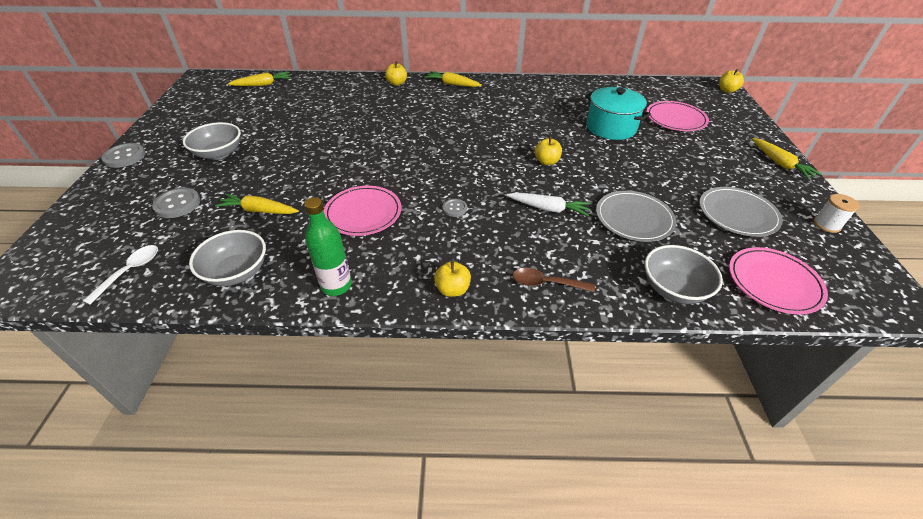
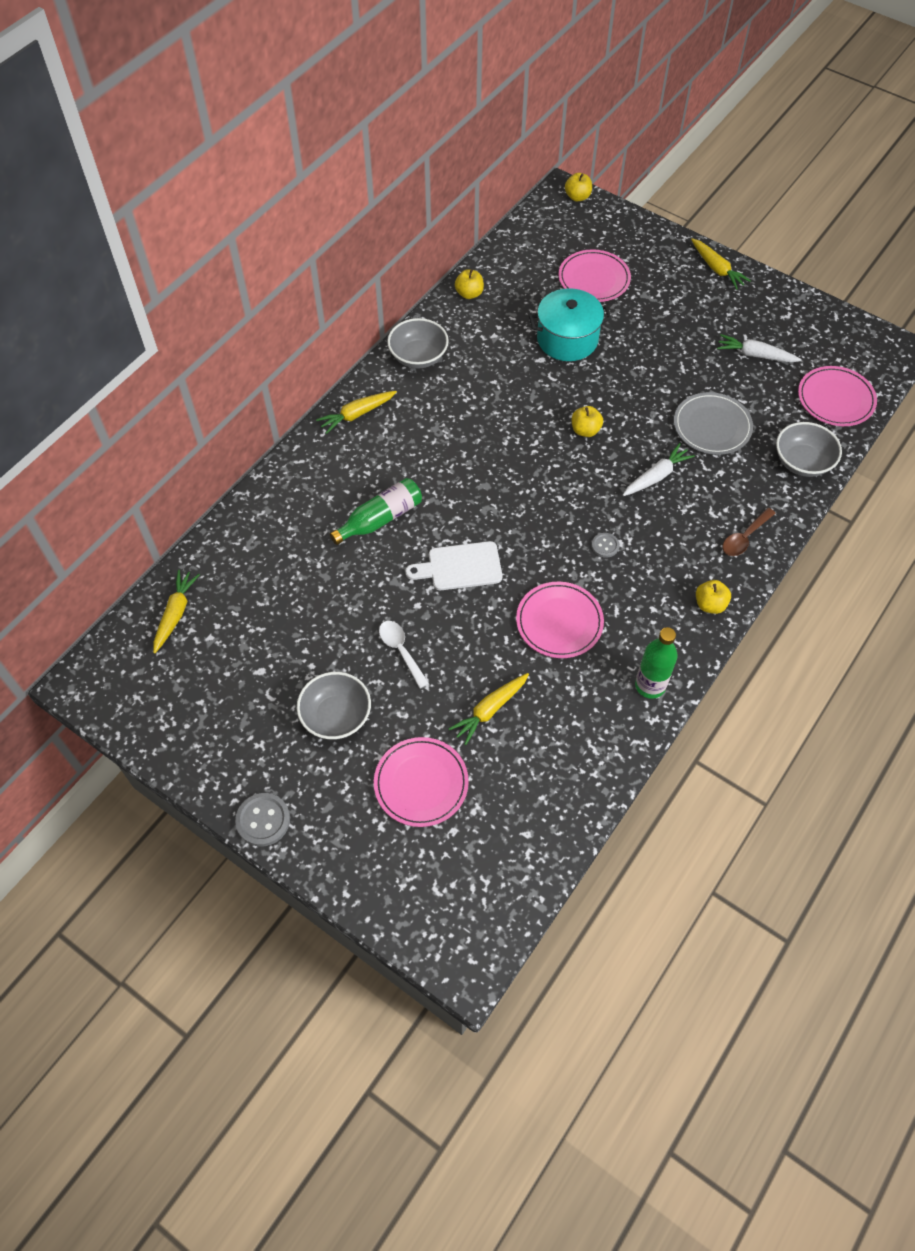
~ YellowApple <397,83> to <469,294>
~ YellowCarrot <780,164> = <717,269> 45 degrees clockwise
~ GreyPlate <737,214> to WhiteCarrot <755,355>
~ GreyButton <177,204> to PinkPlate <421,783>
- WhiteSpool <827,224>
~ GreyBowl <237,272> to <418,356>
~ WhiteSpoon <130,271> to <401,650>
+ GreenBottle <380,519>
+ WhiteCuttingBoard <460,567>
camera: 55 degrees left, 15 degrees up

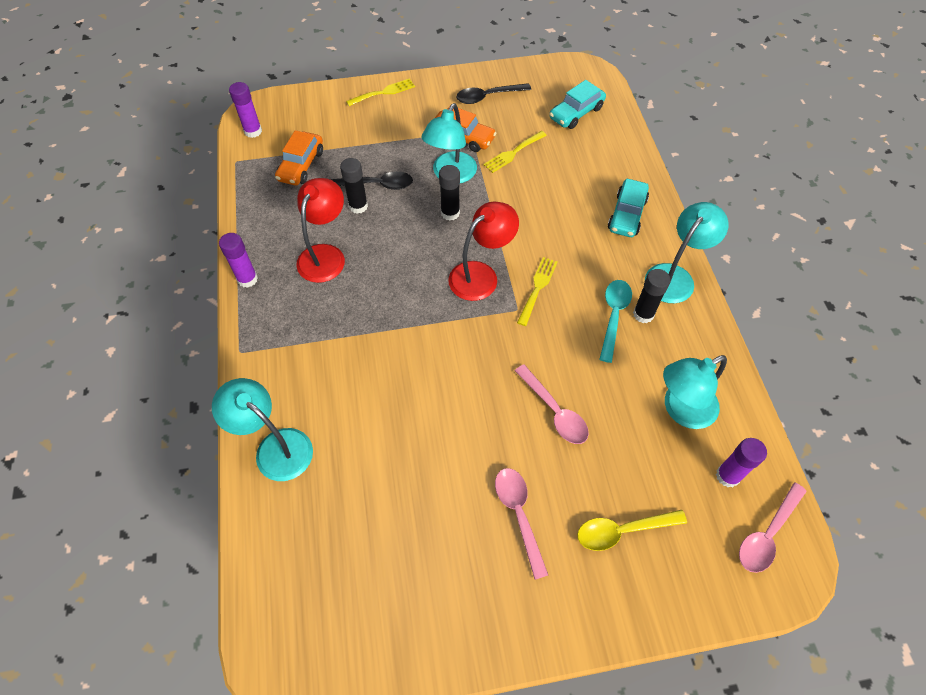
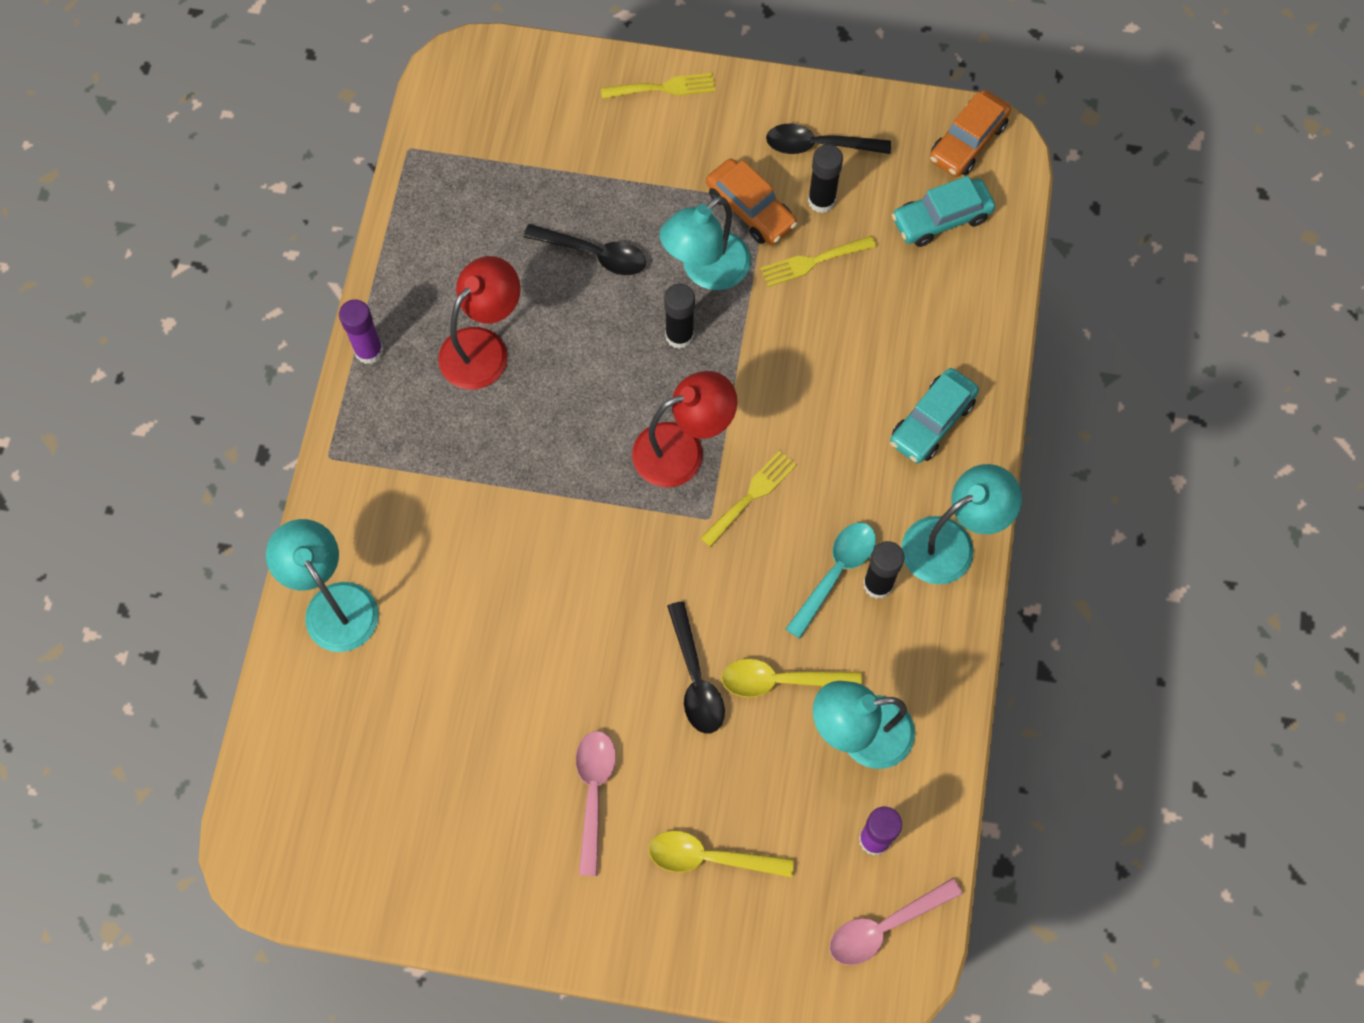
- PurpleGlueStick <253,131>
~ OrangeCar <301,165> to <967,142>
~ BlackGlueStick <358,206> to <821,200>
~ PinkSpoon <554,411> to BlackSpoon <695,678>
+ YellowSpoon <781,680>
camera: 20 degrees right, 10 degrees up

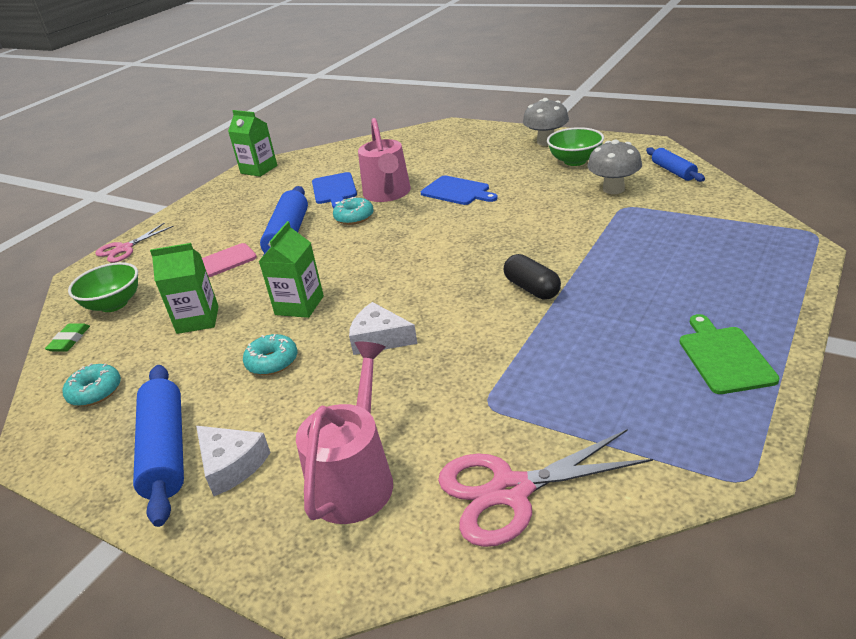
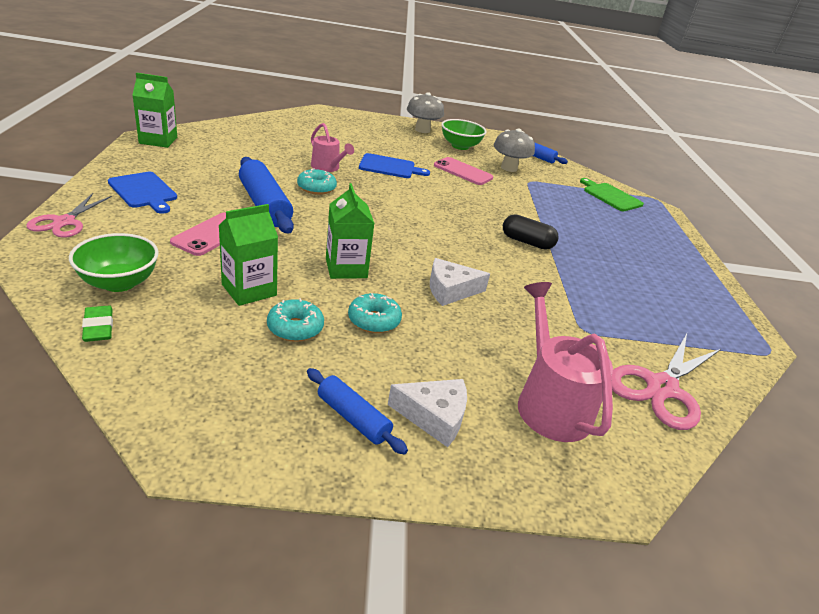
~ PinkWateringCan <388,194> = <327,167> x0.62
~ BlueCuttingBoard <334,190> to <144,191>
~ GreenCuttingBoard <724,357> to <610,196>
~ TurquoiseDonut <95,392> to <295,328>
~ BlueRollingPin <166,450> = <353,418> x0.58
+ PinkPhone <463,171>
camera: 40 degrees left, 0 degrees up

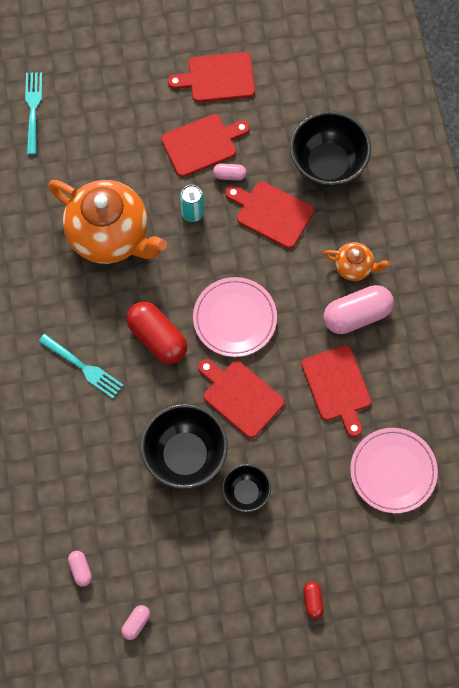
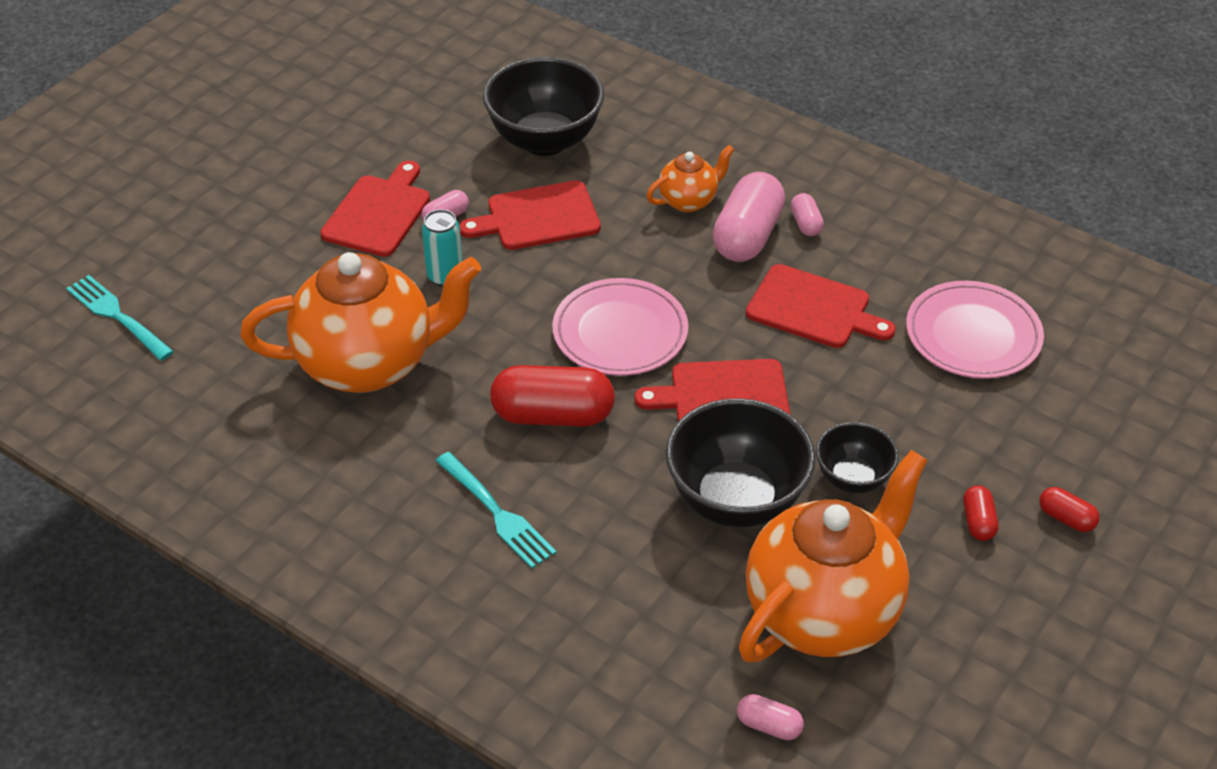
- RedCuttingBoard <217,78>
~ TurquoiseFork <82,367> = <496,512> 60 degrees clockwise
~ PinkCapsule <136,623> to <805,224>
+ OrangeTeapot <824,612>
+ RedCapsule <978,522>
camera: 45 degrees left, 25 degrees down

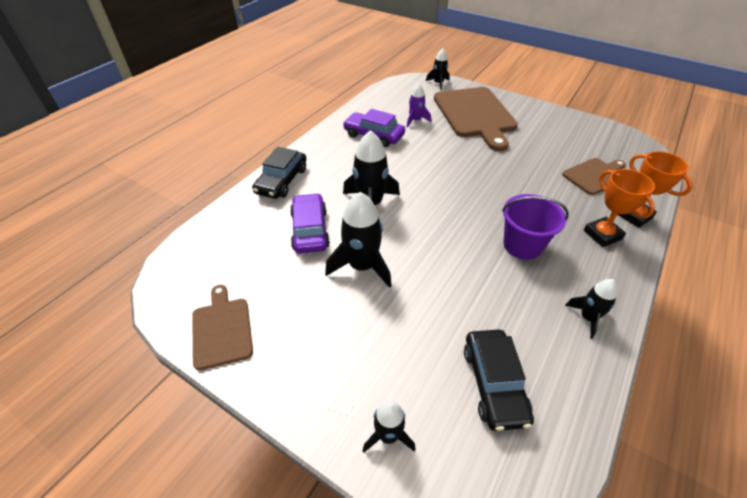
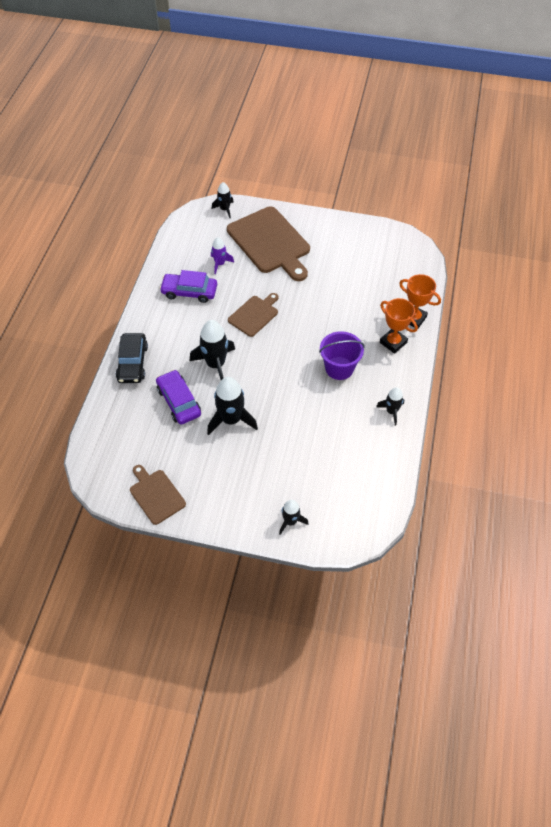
~ BrownCuttingBoard <595,175> to <254,315>
- BlackCar <494,383>
camera: 20 degrees left, 10 degrees up

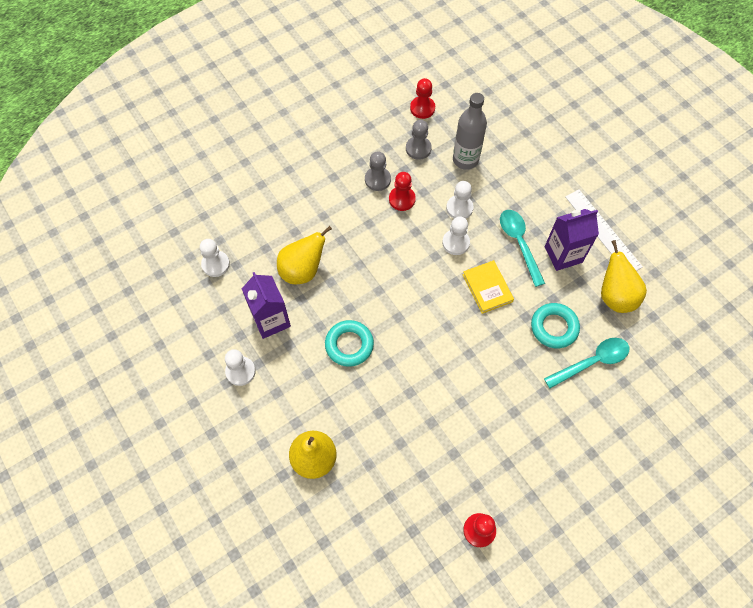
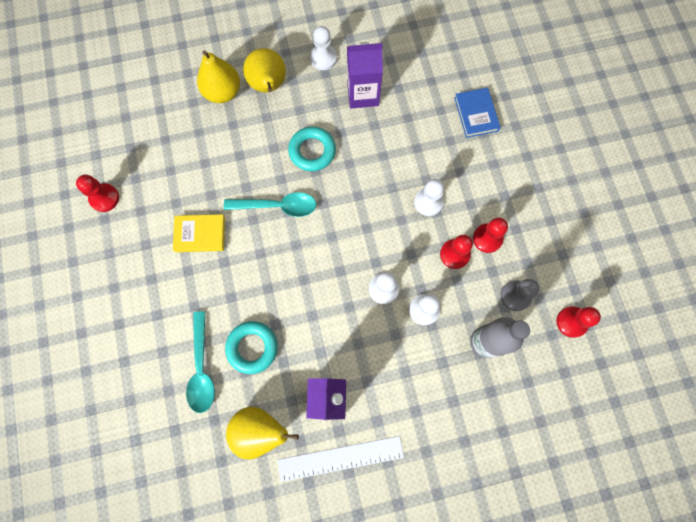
~ GreyPawn <377,179> to RedPawn <487,238>
~ TurquoiseSpoon <519,243> to <277,206>
~ YellowPear <303,270> to <268,86>
~ WhitePawn <215,264> to <428,202>
~ YellowBook <487,288> to <200,234>
+ BlueBook <476,114>
camera: 110 degrees right, 10 degrees up

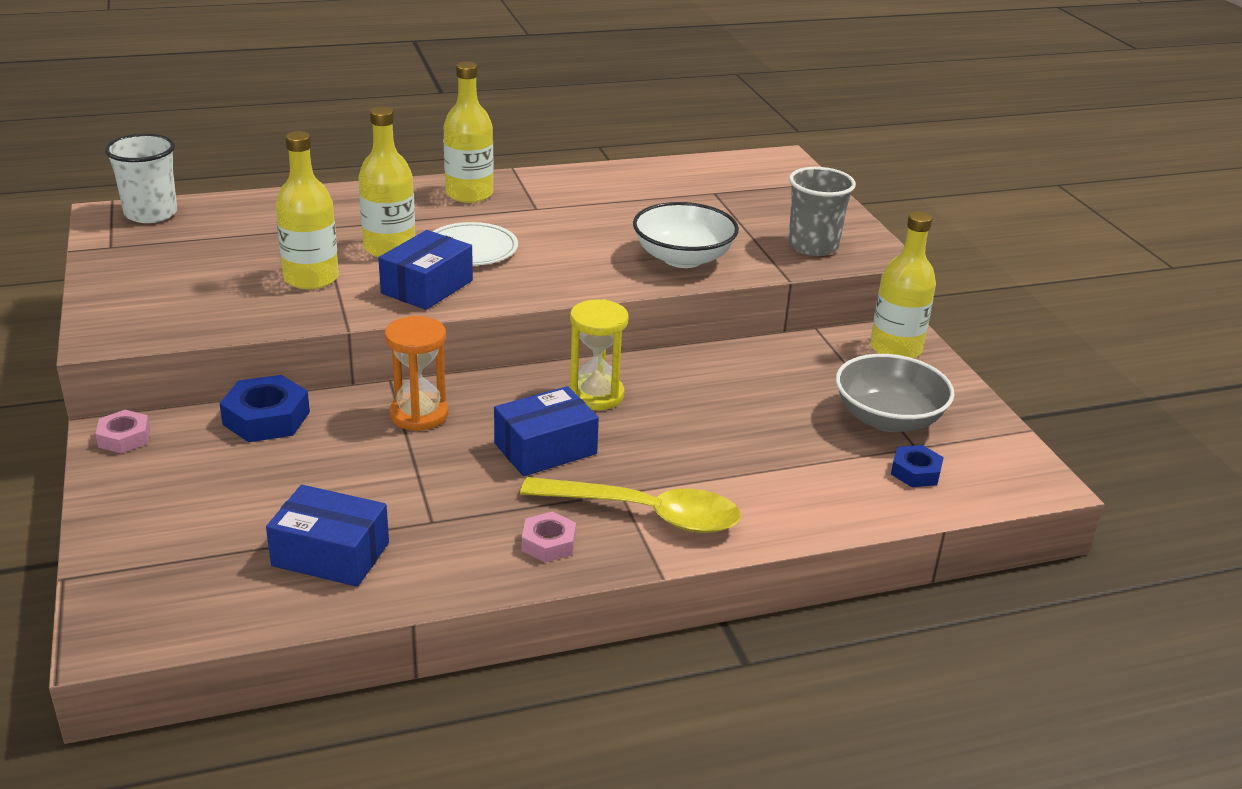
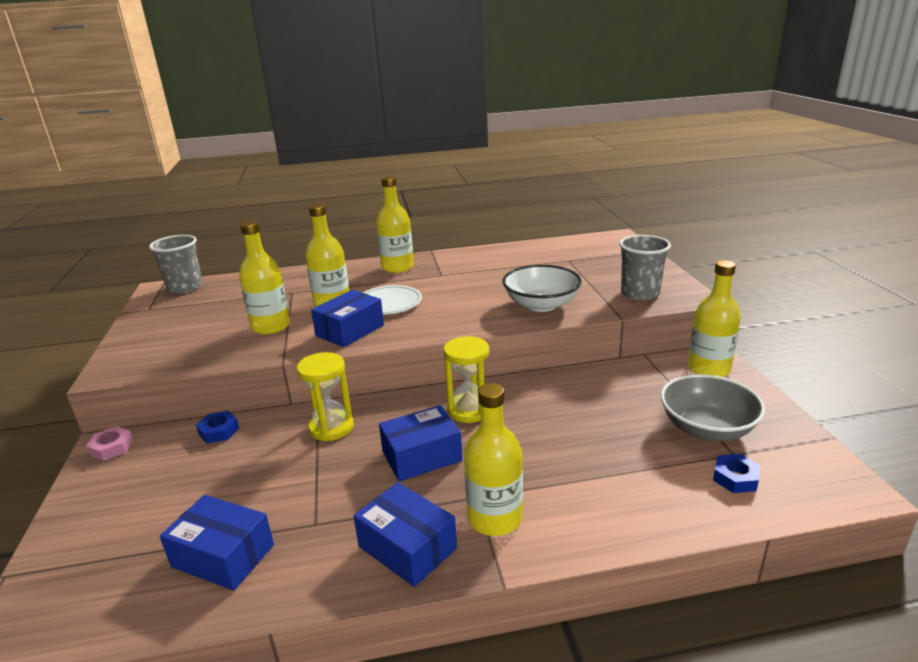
~ WhiteCup <151,214> to GreyCup <185,287>
~ OrangeHourglass <419,414> to YellowHourglass <331,427>
~ BlueNut <266,418> = <219,431> x0.61
~ YellowSpoon <645,514> to YellowBottle <495,518>
~ PinkNut <548,543> to BlueBox <407,547>
camera: 10 degrees right, 5 degrees down

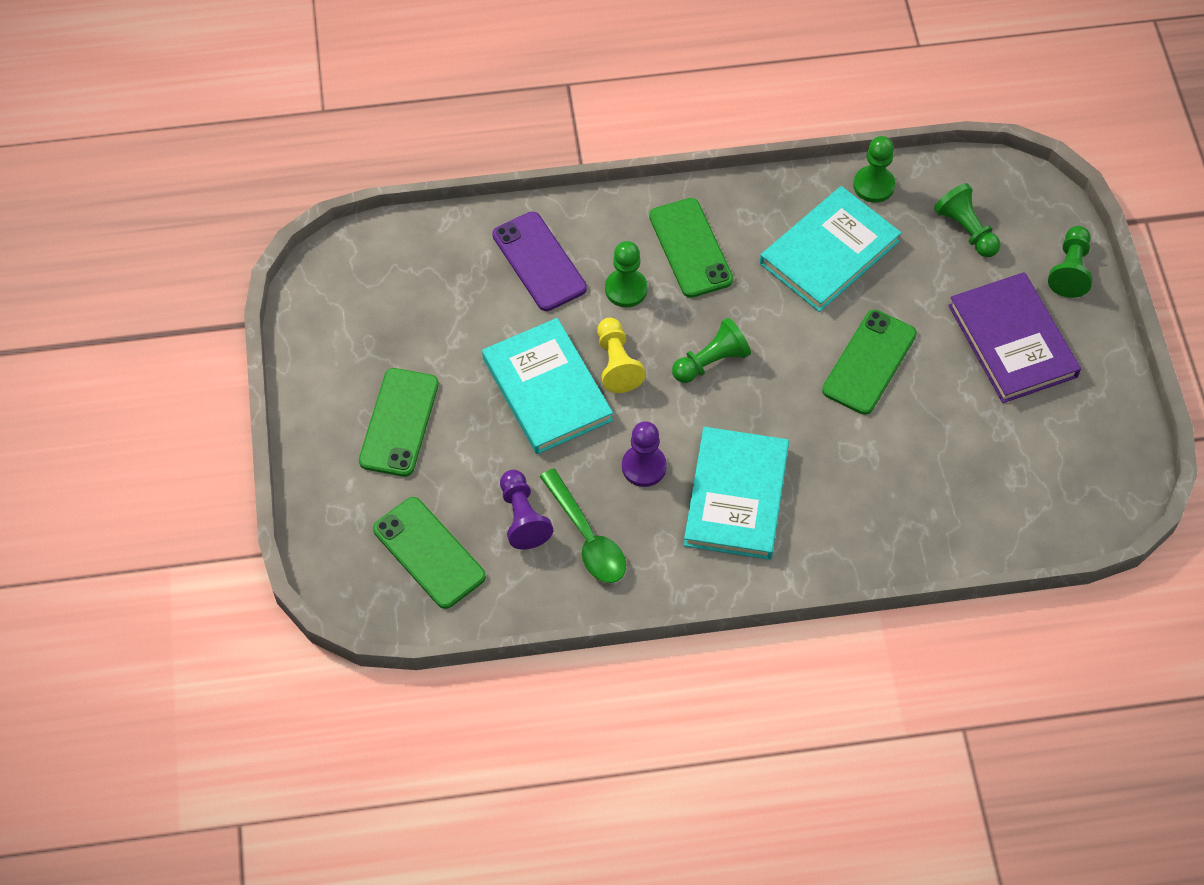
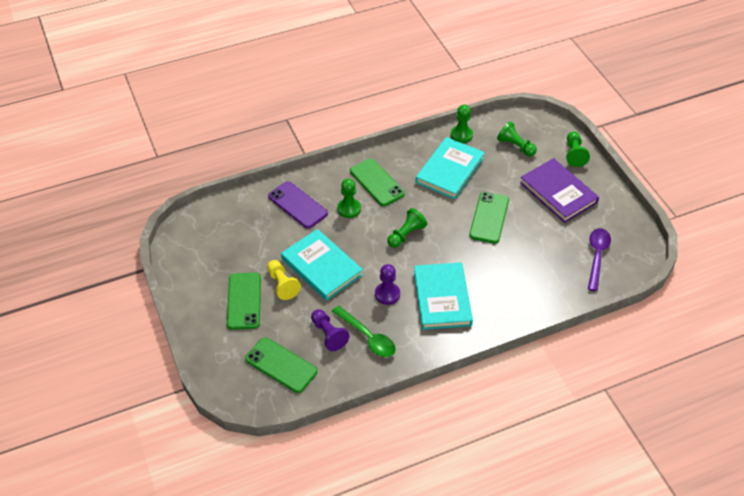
~ YellowPawn <617,364> to <282,284>
+ PurpleSpoon <597,256>
camera: 15 degrees left, 10 degrees down

